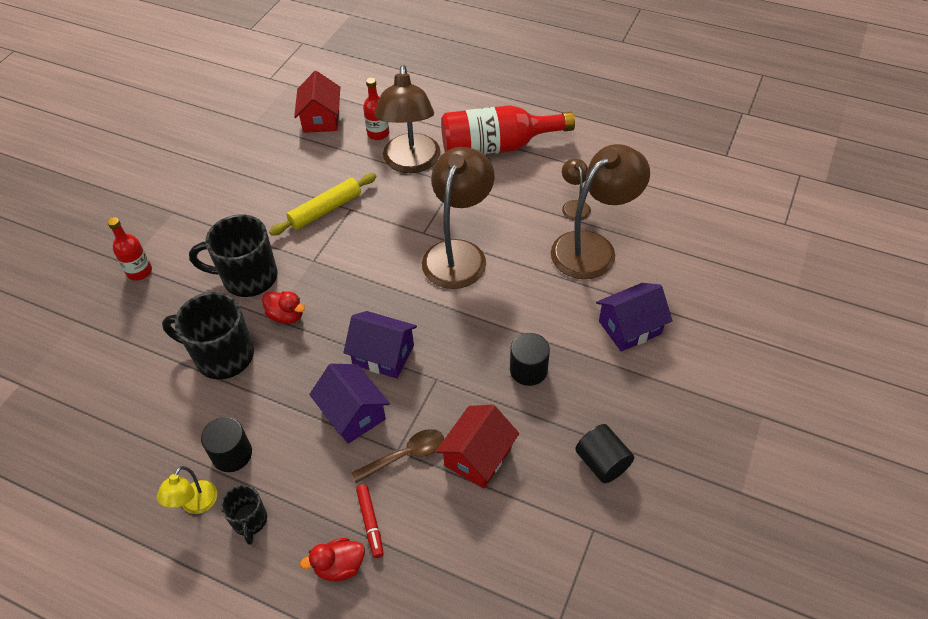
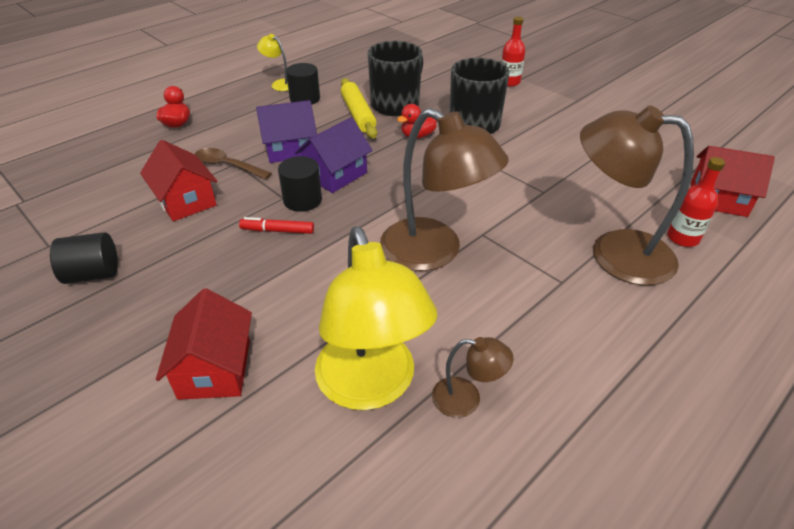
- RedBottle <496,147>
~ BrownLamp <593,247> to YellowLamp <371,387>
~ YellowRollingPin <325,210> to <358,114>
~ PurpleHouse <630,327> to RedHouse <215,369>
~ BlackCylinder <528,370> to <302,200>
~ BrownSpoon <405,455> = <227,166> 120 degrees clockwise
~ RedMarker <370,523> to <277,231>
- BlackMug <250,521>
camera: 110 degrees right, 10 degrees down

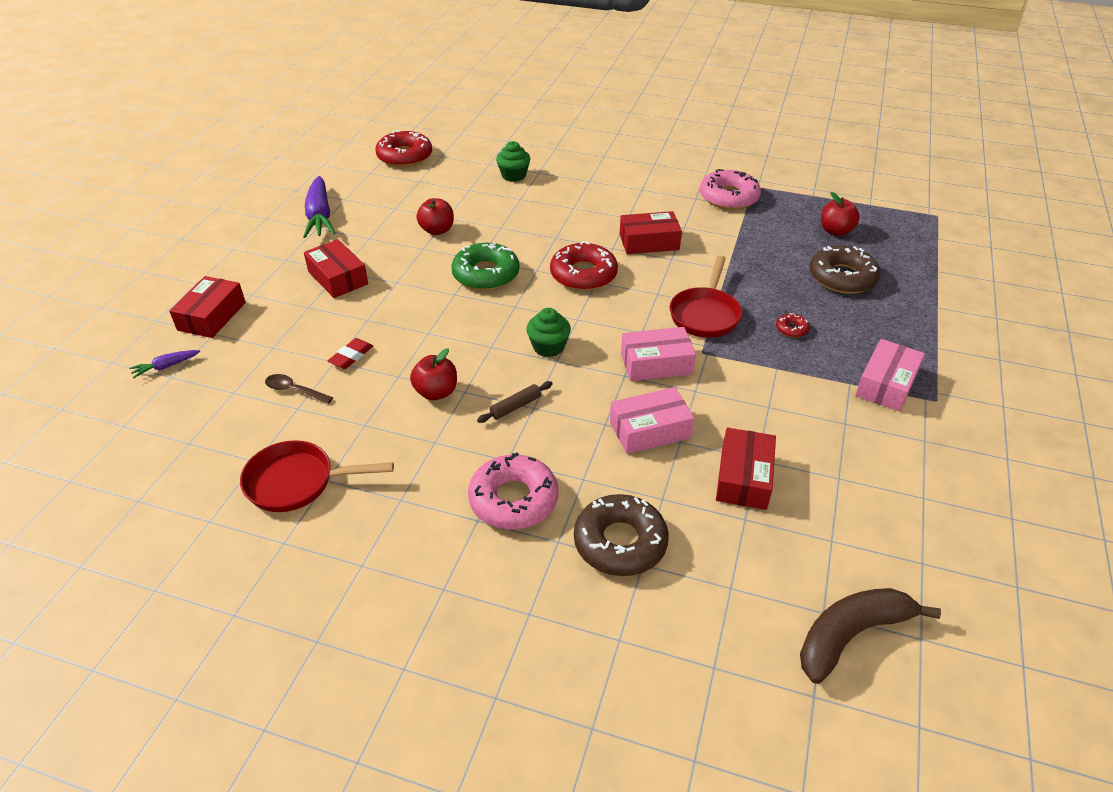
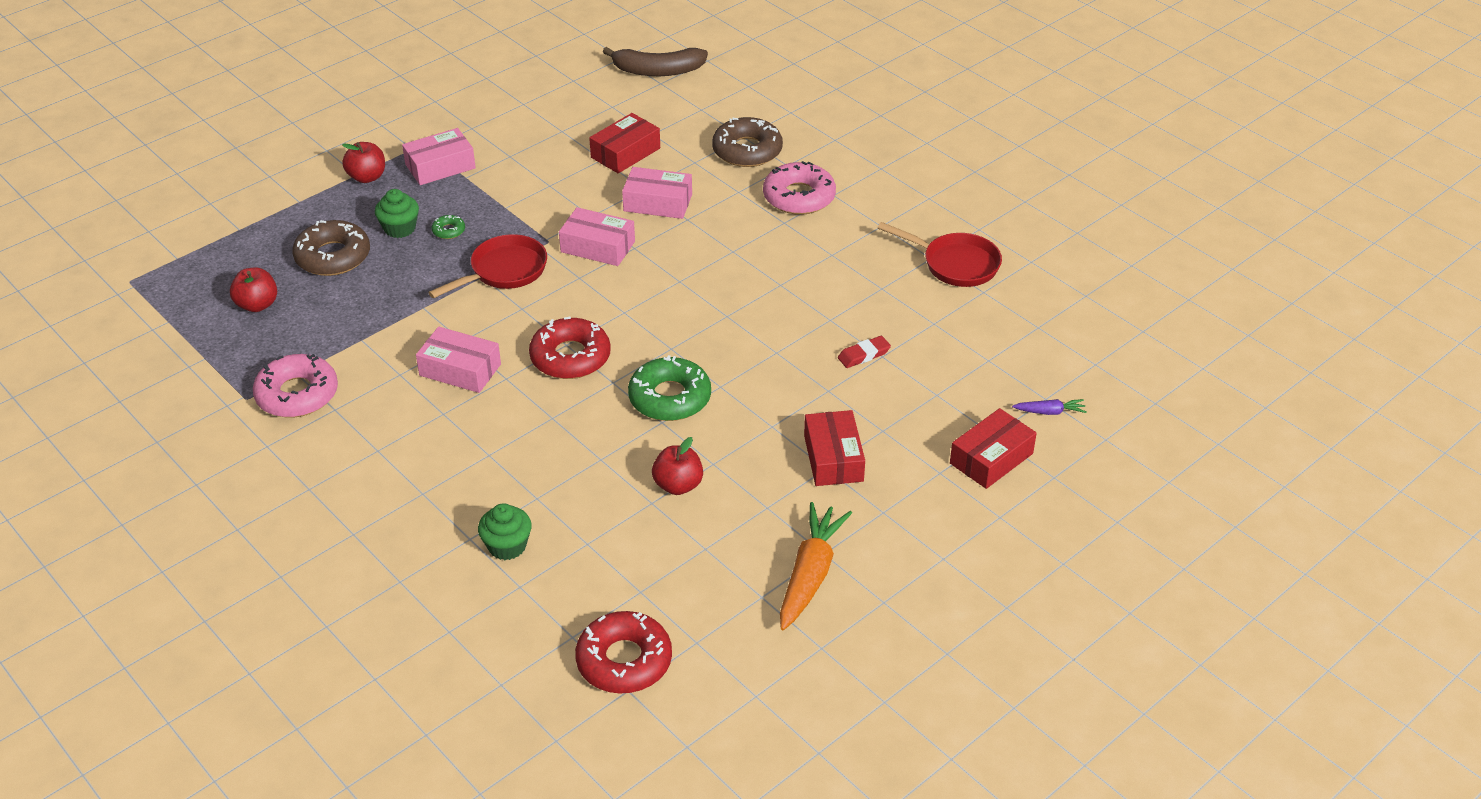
~ PurpleCarrot <319,216> to OrangeCarrot <810,574>
~ RedBox <649,242> to PinkBox <460,370>
~ GreenCupcake <548,347> to <400,228>
~ RedDonut <791,329> to GreenDonut <448,231>
~ RedApple <436,392> to <367,177>
- BrownSpoon <294,390>
- BrownRollingPin <515,406>
camera: 150 degrees left, 0 degrees up

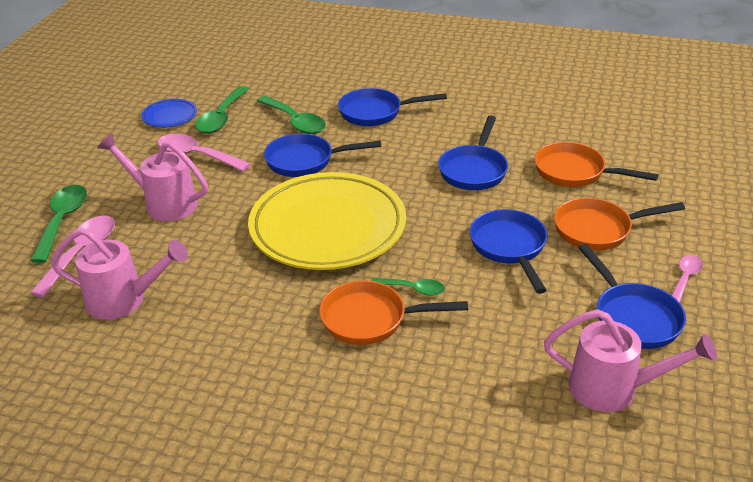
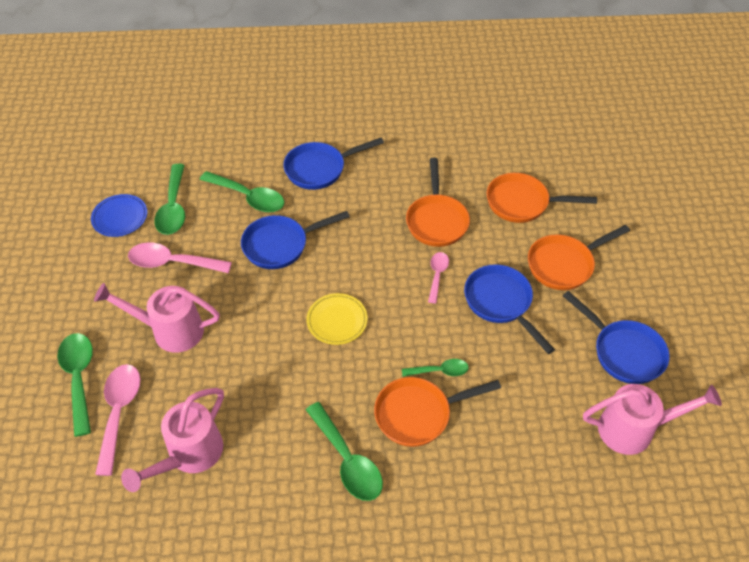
~ BluePan <474,170> to OrangePan <436,220>
~ YellowPlate <328,228> = <337,321> x0.42
~ PinkWateringCan <124,300> = <189,455> 135 degrees clockwise
~ PinkSpoon <685,278> to <437,275>
+ GreenSpoon <347,460>
camera: 20 degrees left, 15 degrees up

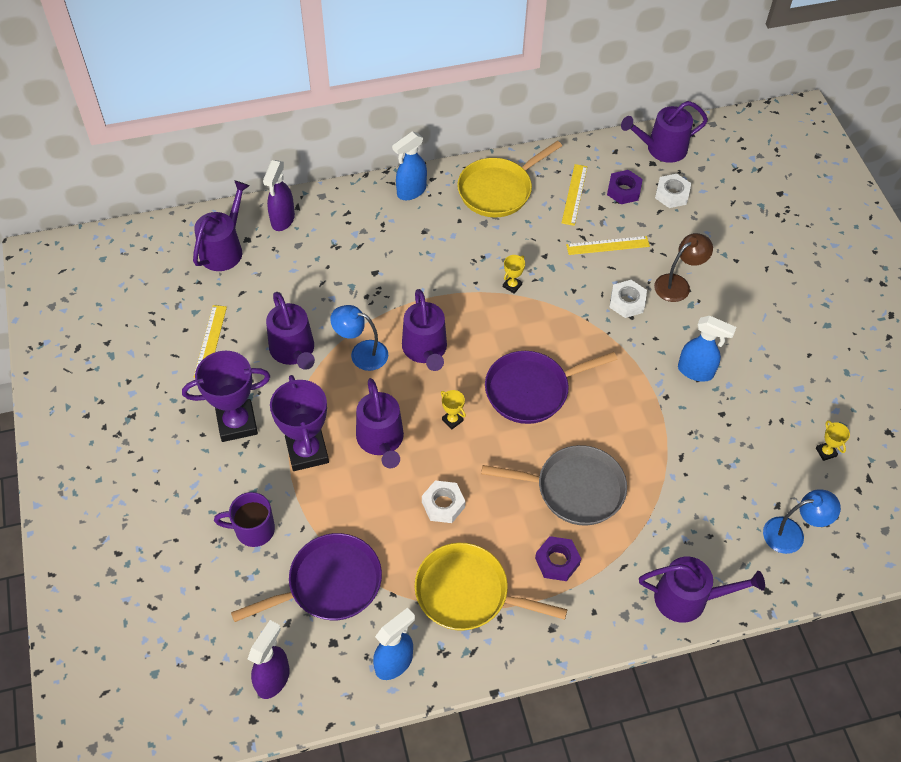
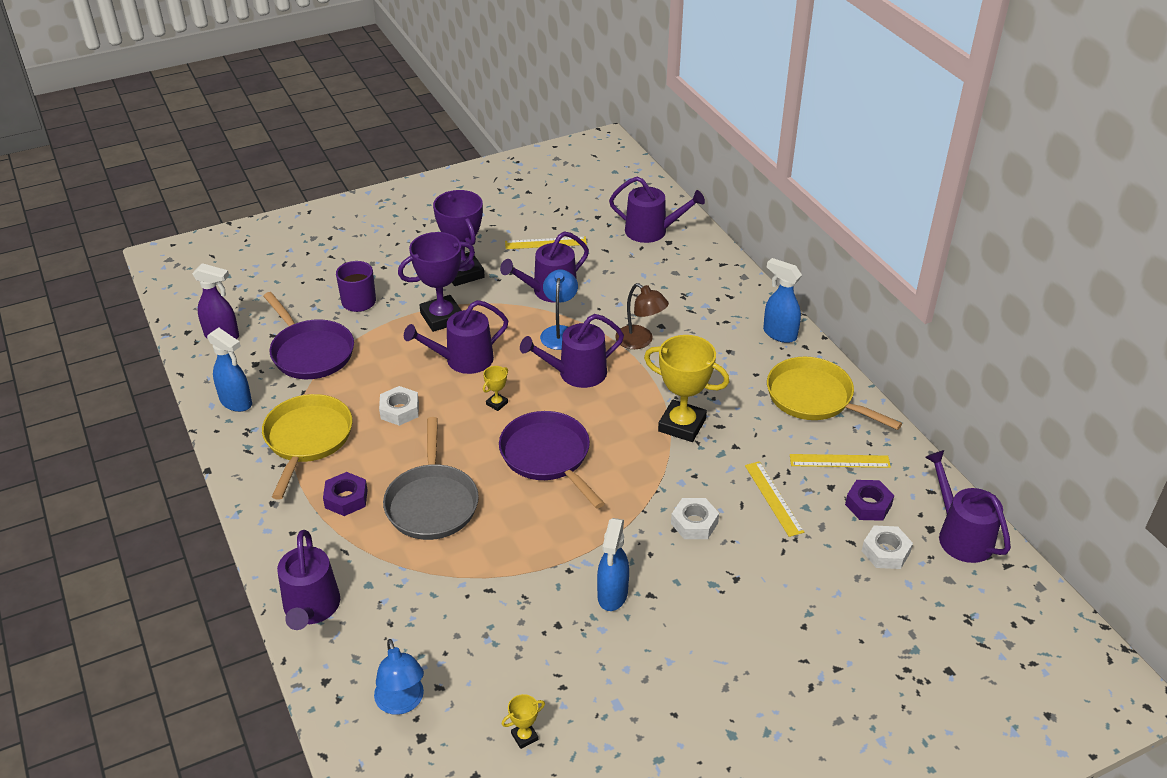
- PurpleSprayBottle <282,220>
~ BrownLamp <678,284> to <640,341>
~ YellowTrophy <512,285> = <682,425> x2.31
camera: 80 degrees right, 15 degrees down

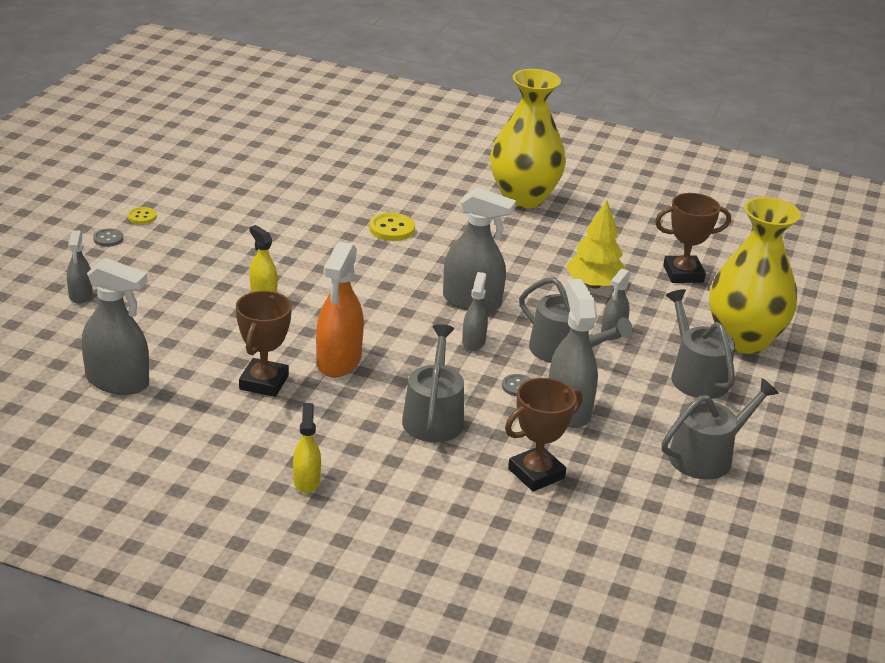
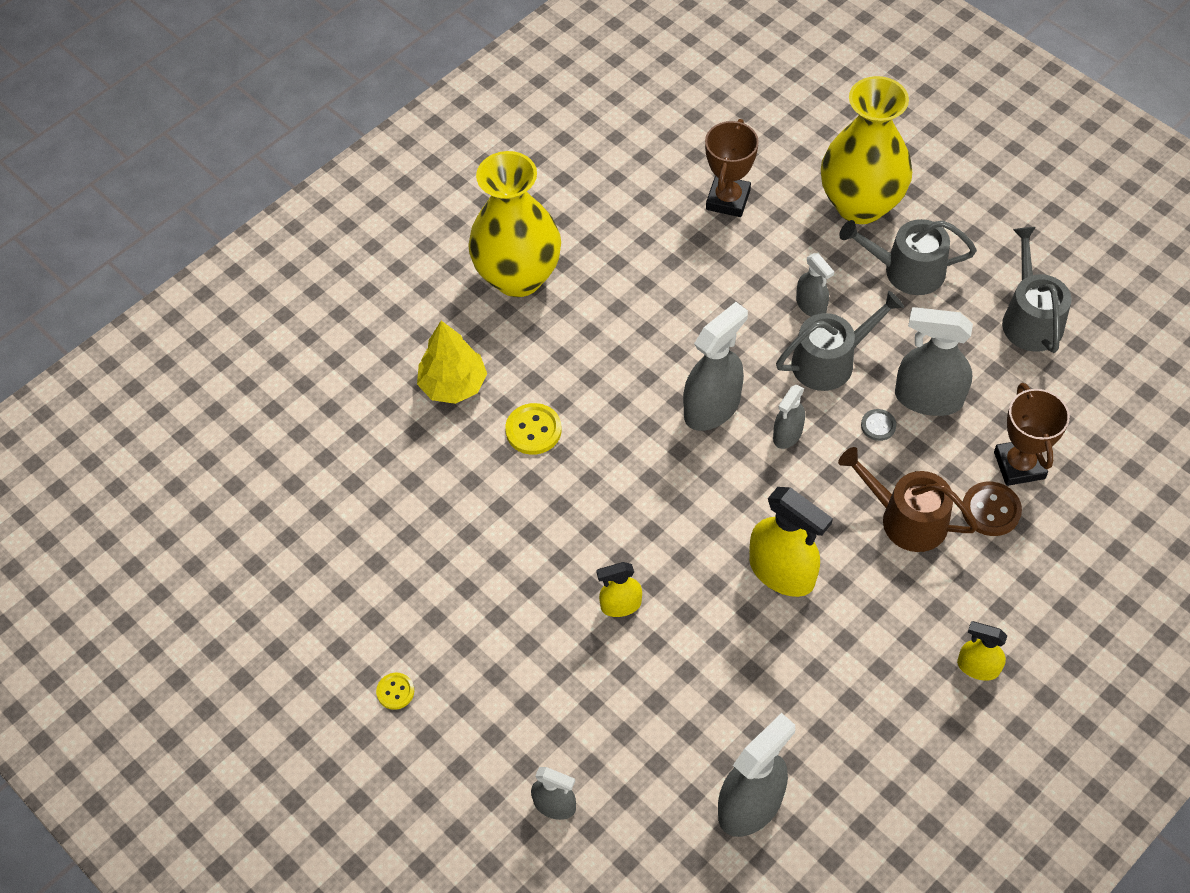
~ YellowTree <594,284> to <453,385>
- GreyButton <108,239>
~ OrangeSprayBottle <338,361> to YellowSprayBottle <782,572>
~ GreySprayBottle <473,342> = <787,434> 90 degrees counterclockwise
- BrownTrophy <264,382>
~ GreyWateringCan <433,417> to BrownWateringCan <906,518>
+ BrownButton <990,510>
camera: 60 degrees left, 25 degrees up

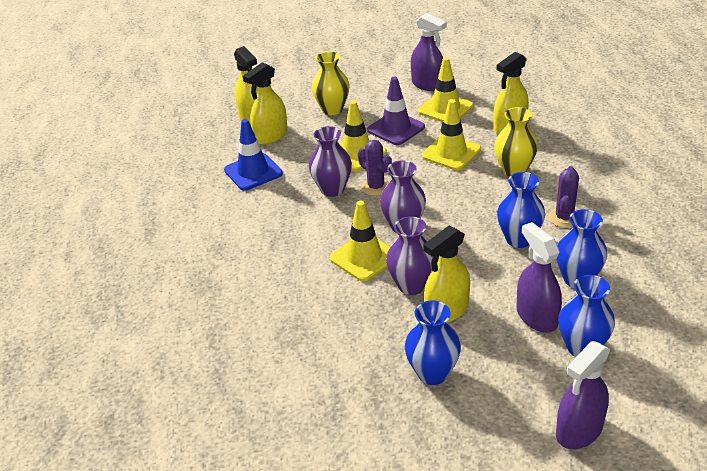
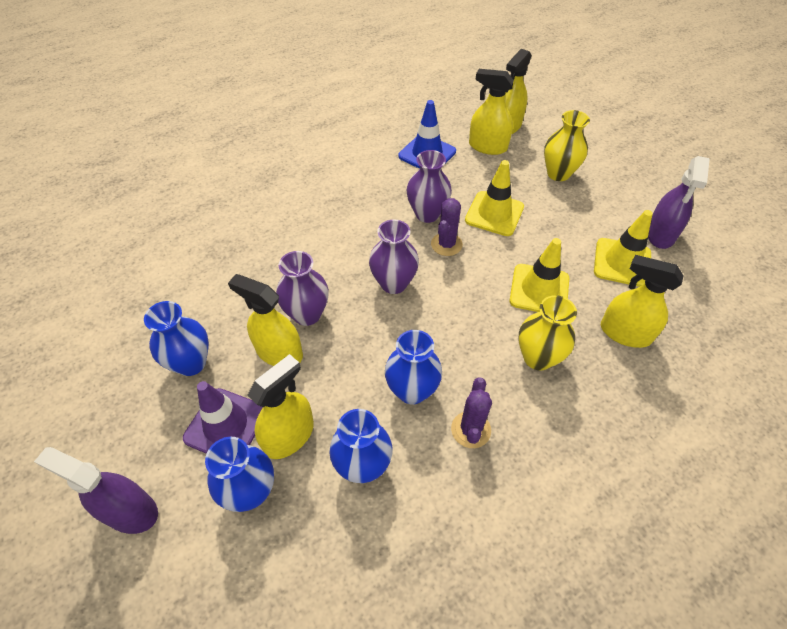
~ PurpleTrafficCone <396,129> to <226,425>
~ PurpleCactus <564,218> = <471,429> 75 degrees counterclockwise
- YellowTrafficCone <364,257>
~ PurpleSprayBottle <536,317> to YellowSprayBottle <289,436>
camera: 65 degrees right, 15 degrees up

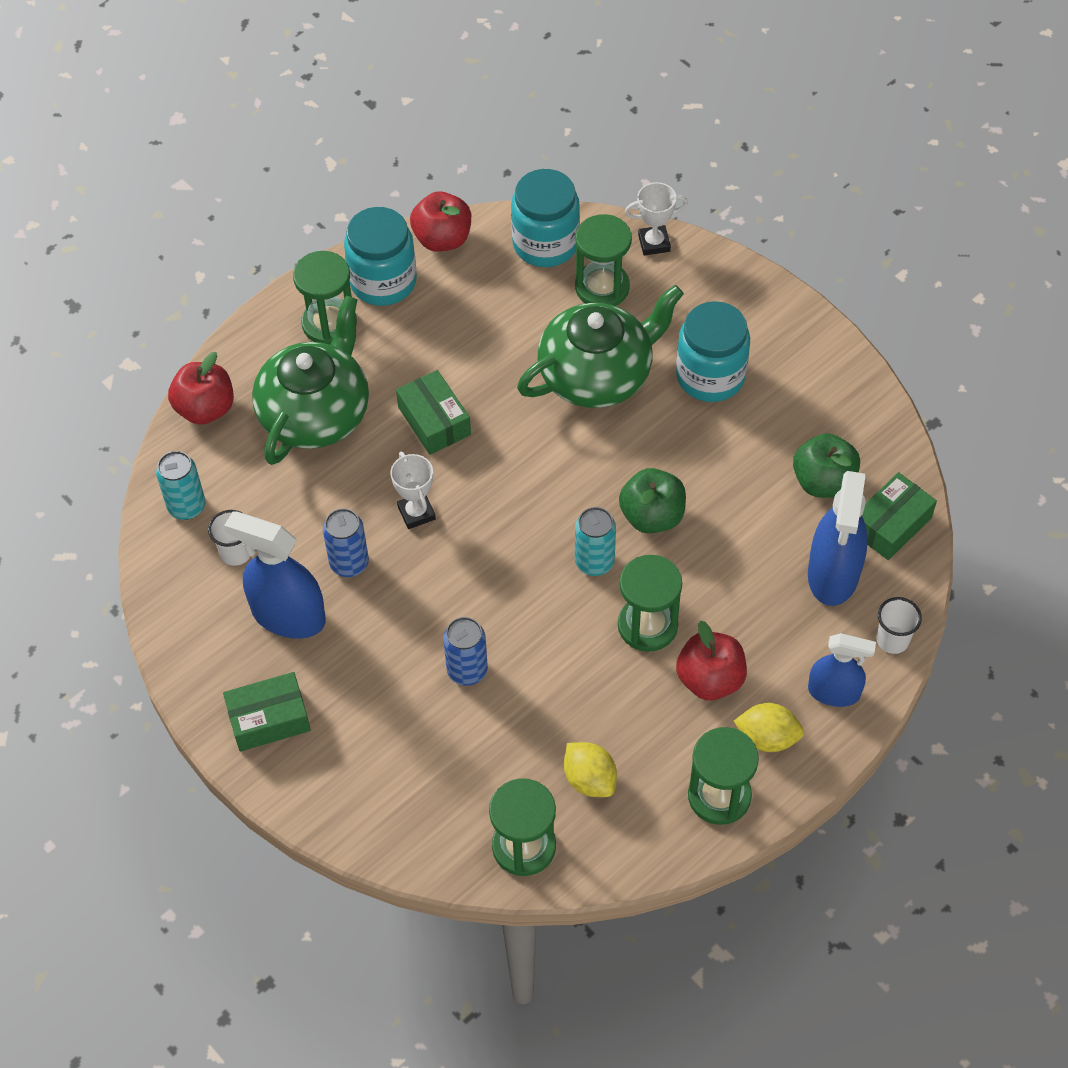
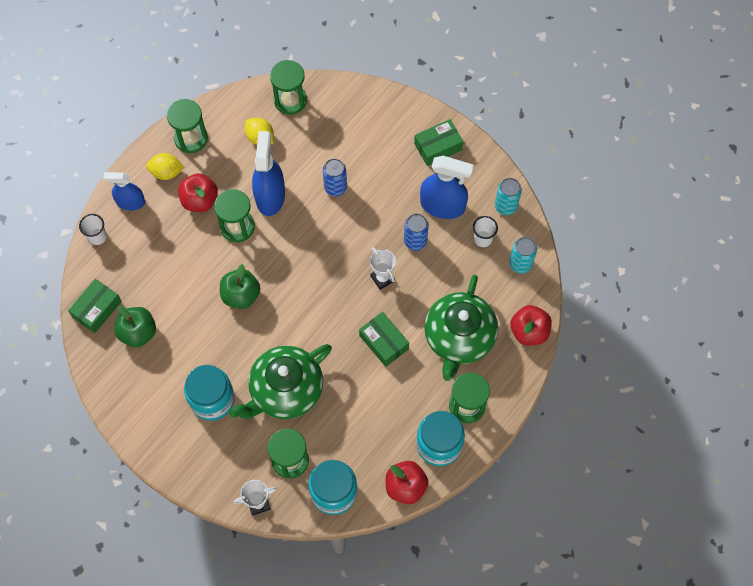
~ BlueSprayBottle <833,574> to <270,196>
~ TurquoiseCan <594,562> to <505,206>
camera: 170 degrees right, 10 degrees up

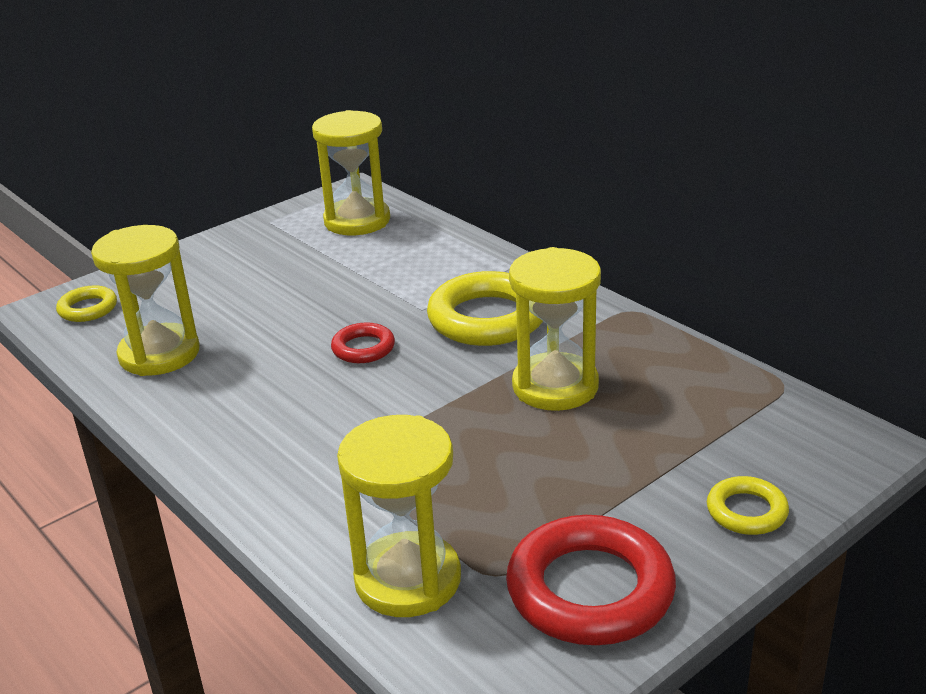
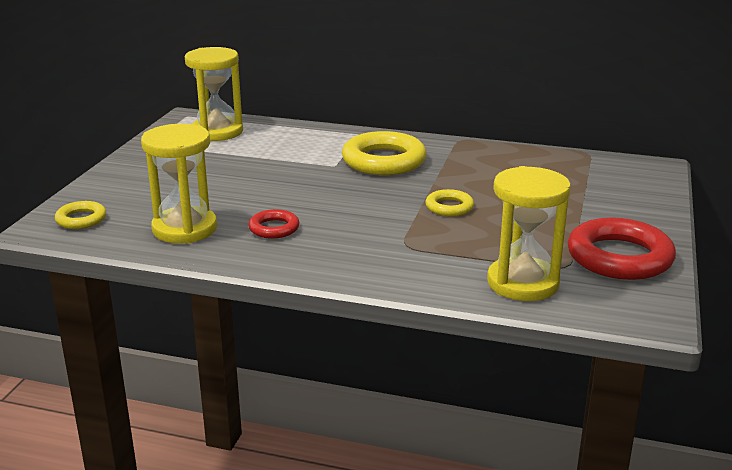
- YellowHourglass <555,386>
~ RedRing <363,348> to <274,228>
~ YellowRing <746,511> to <449,207>
camera: 35 degrees left, 5 degrees down

